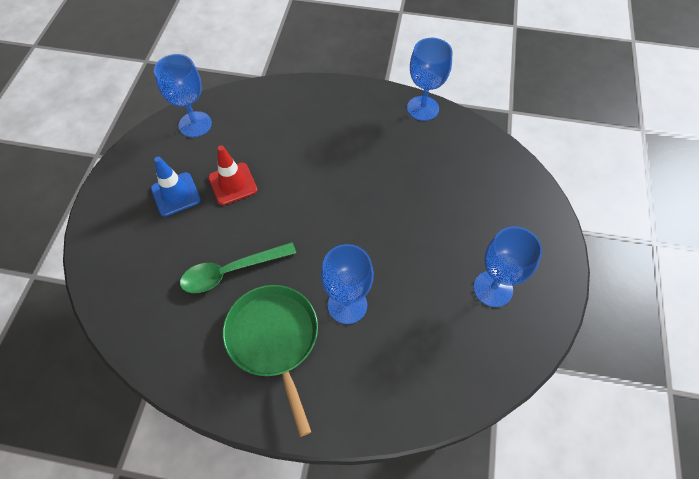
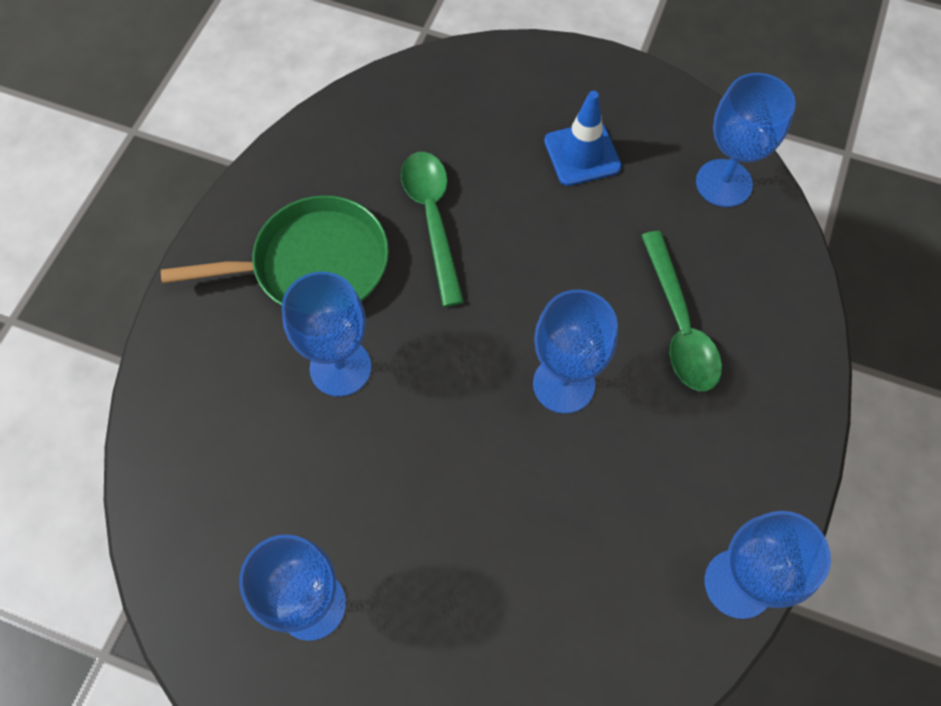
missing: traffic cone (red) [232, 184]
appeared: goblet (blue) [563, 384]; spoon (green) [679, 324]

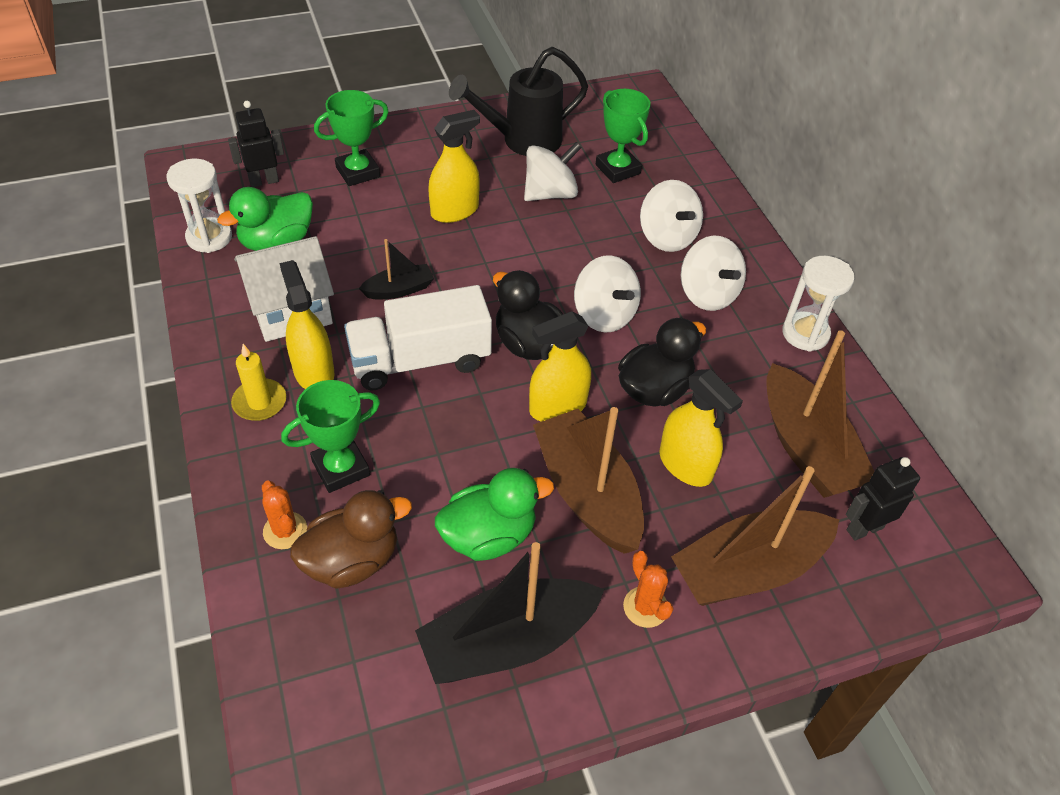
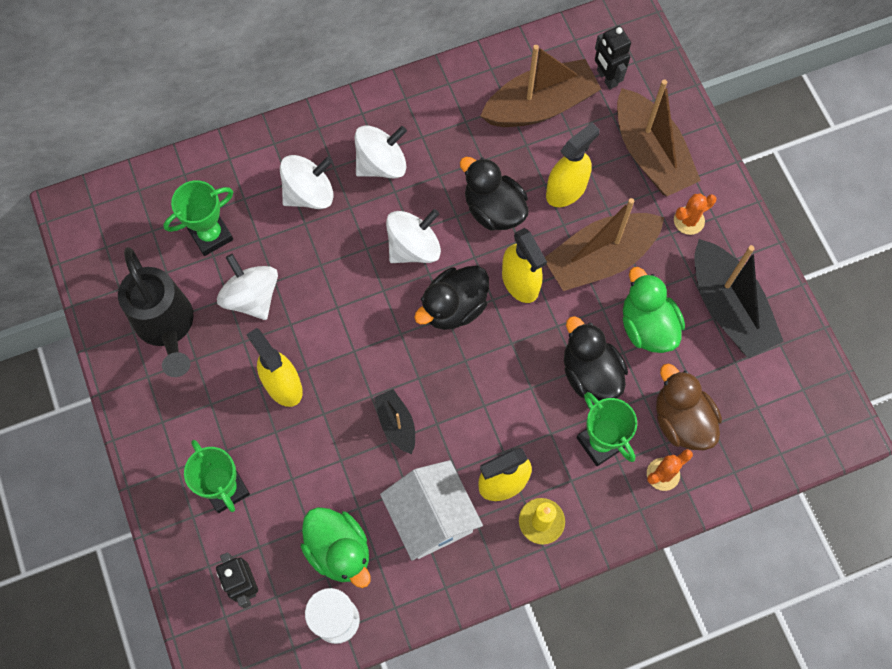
missing: truck (white) [420, 360]; hourglass (white) [805, 334]
appeared: duck (black) [590, 373]

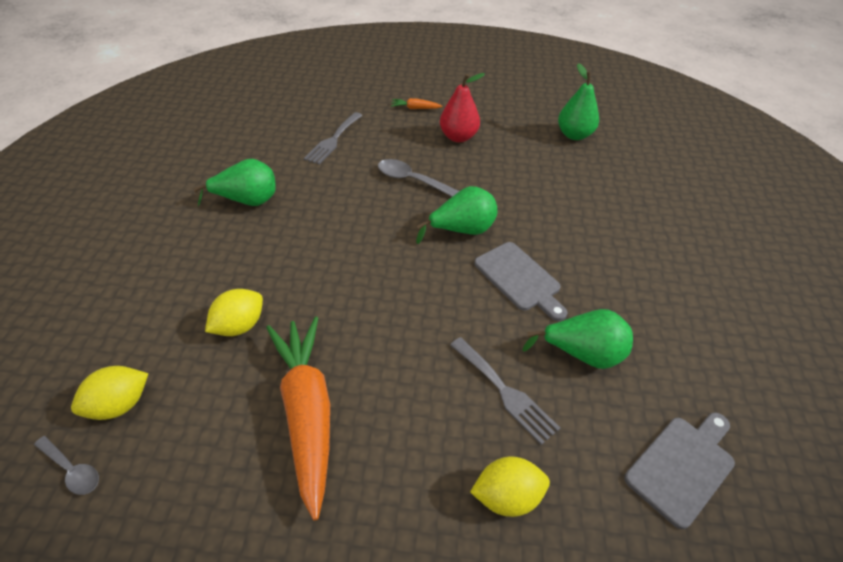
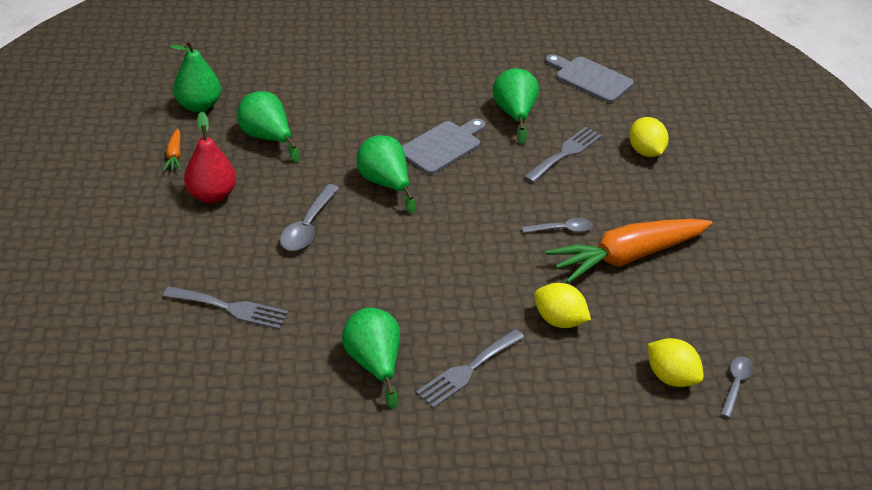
appeared: pear (green) [267, 138]; fork (grey) [467, 370]; spoon (grey) [562, 229]
relocated: carrot (orange) [415, 108] to [174, 155]

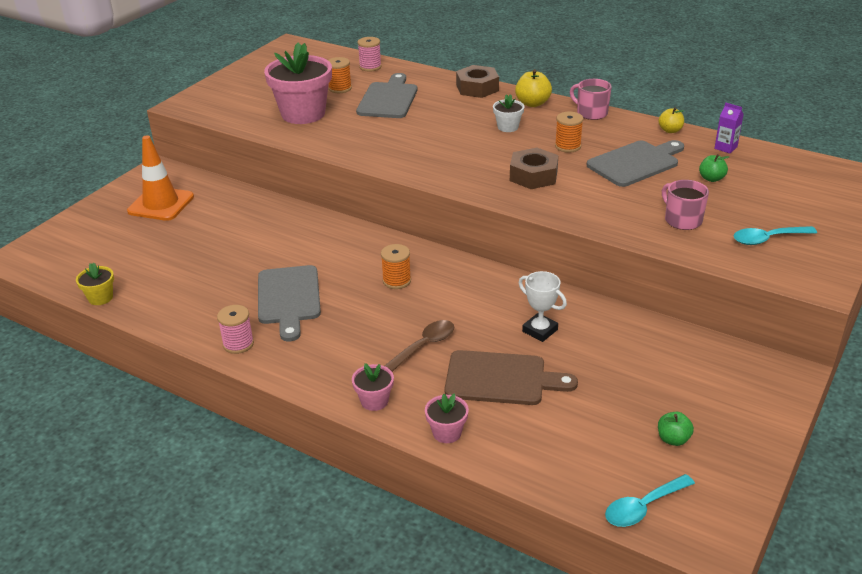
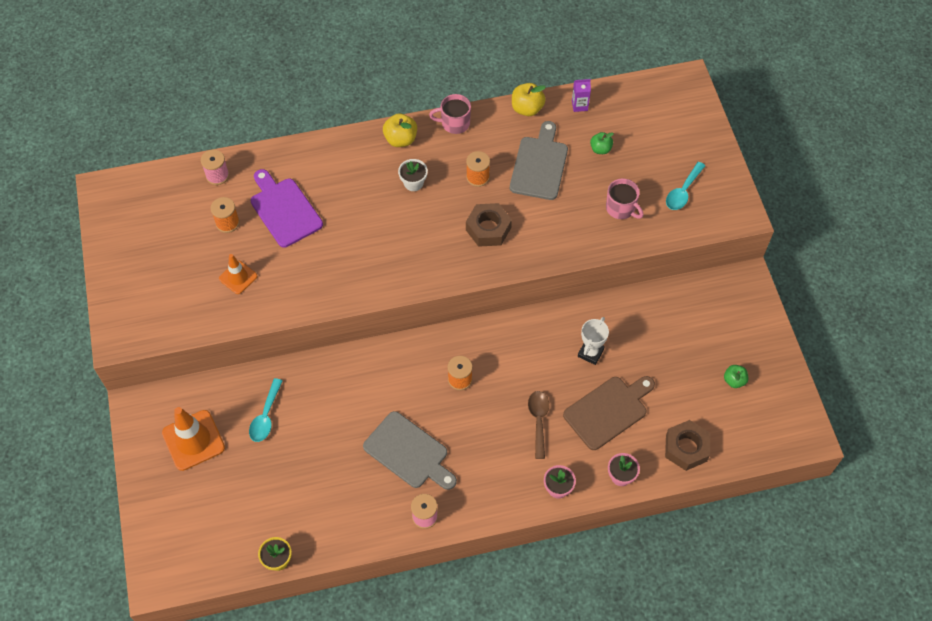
relocated: nut (brown) [477, 88] to [686, 448]; spoon (turquoise) [643, 507] to [266, 416]
exchanged: flower pot (pink) [303, 114] to traffic cone (orange) [238, 277]
colour: cutting board (grey) [388, 99] to cutting board (purple) [284, 210]
spun: trophy (white) [540, 330] = [590, 353] 60 degrees counterclockwise; mug (pink) [682, 220] = [621, 208] 150 degrees counterclockwise
size: apple (yellow) [670, 130] = [527, 108] x1.52

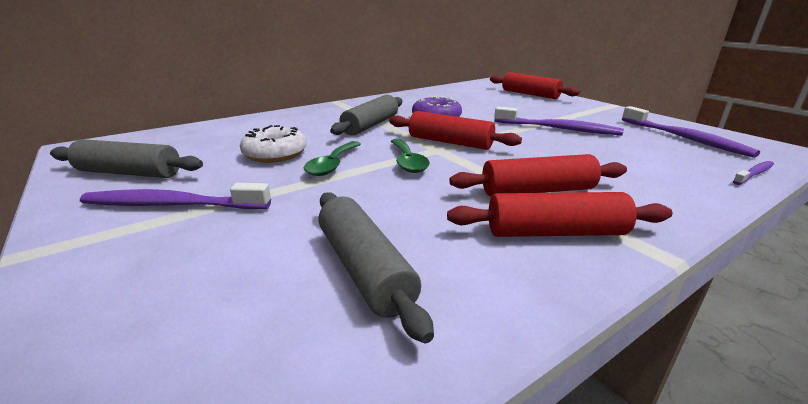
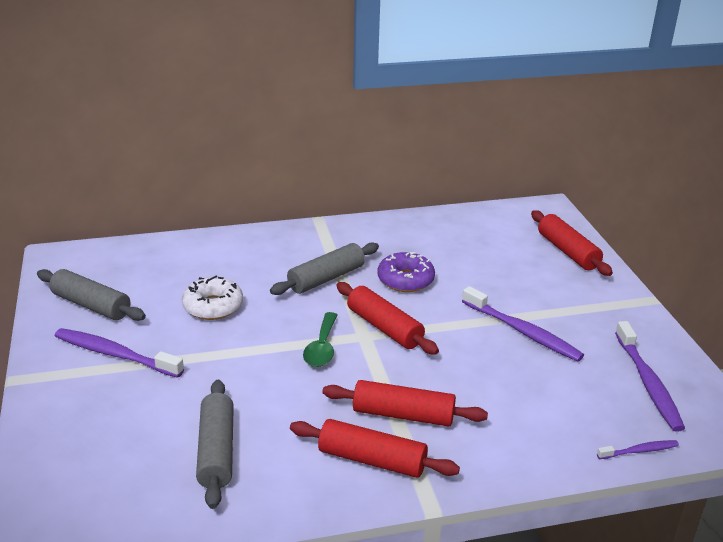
missing: spoon (green) [332, 165]

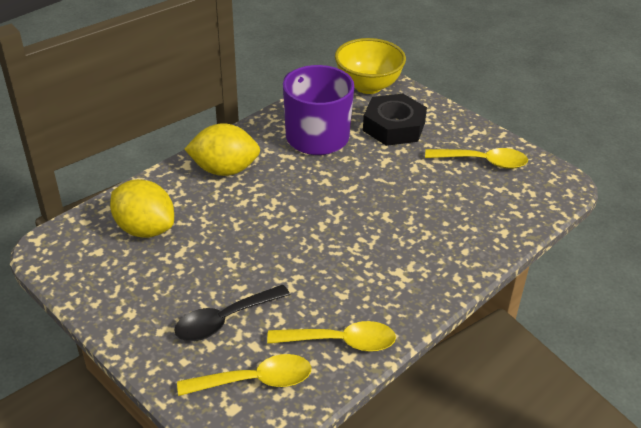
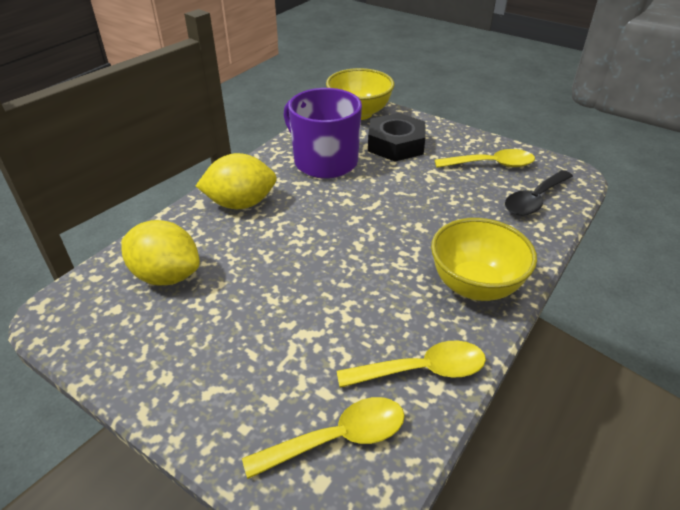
appeared: bowl (yellow) [475, 286]
relocated: spoon (black) [224, 320] to [534, 200]

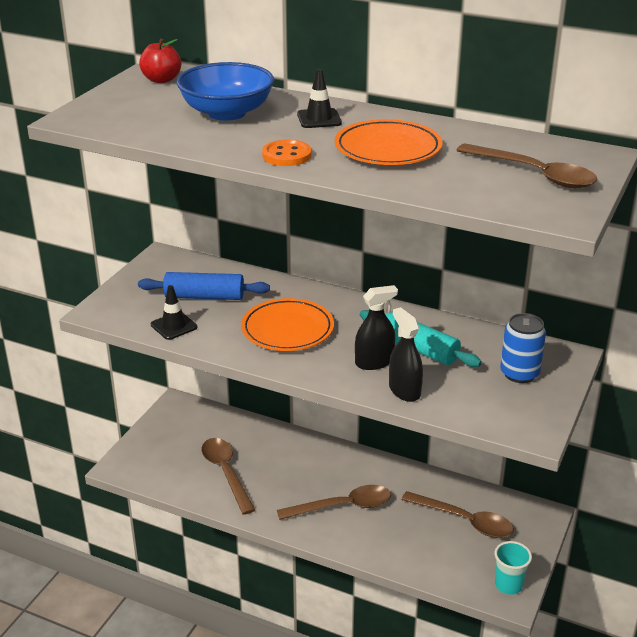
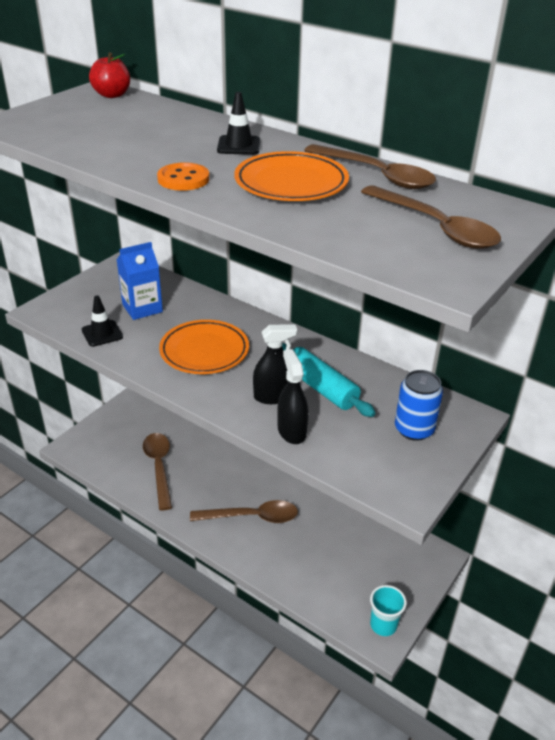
missing: bowl (blue) [227, 113]
relocated: spoon (brown) [465, 521] to [377, 175]
exchanged: rolling pin (blue) [204, 296] to carton (blue) [142, 308]

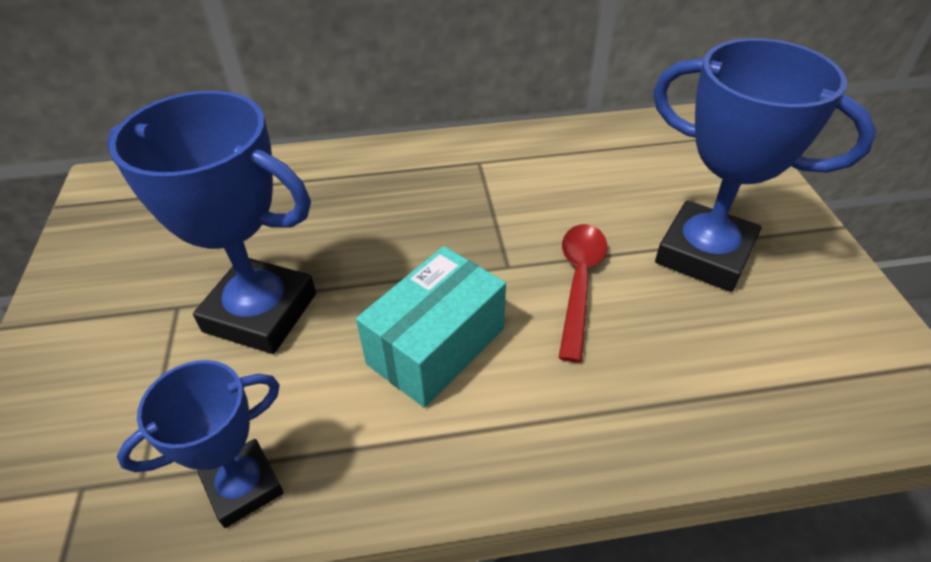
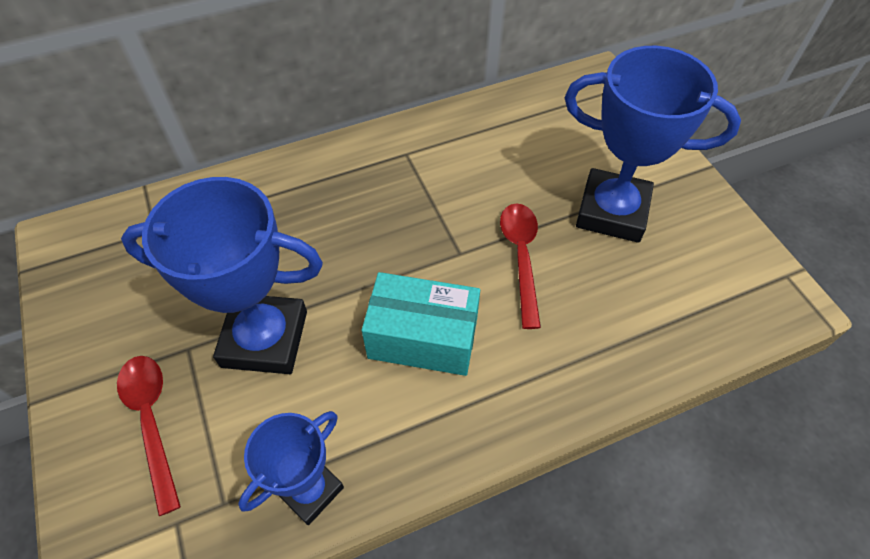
appeared: spoon (red) [152, 421]
spun: box (turquoise) [436, 346] = [423, 338] 75 degrees clockwise

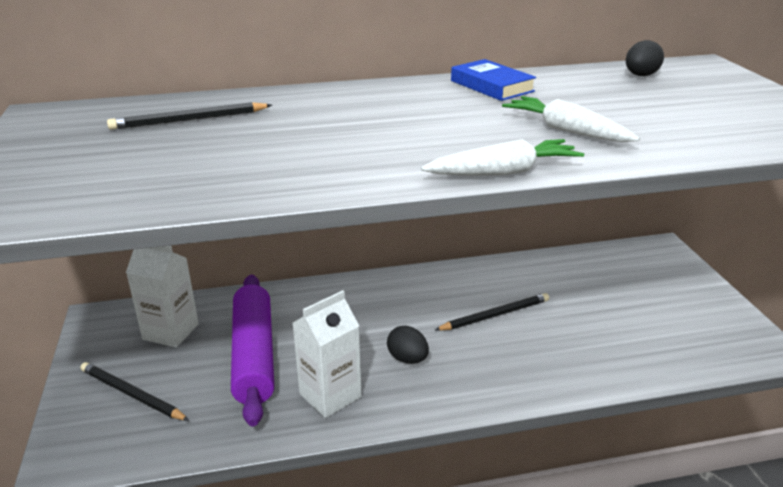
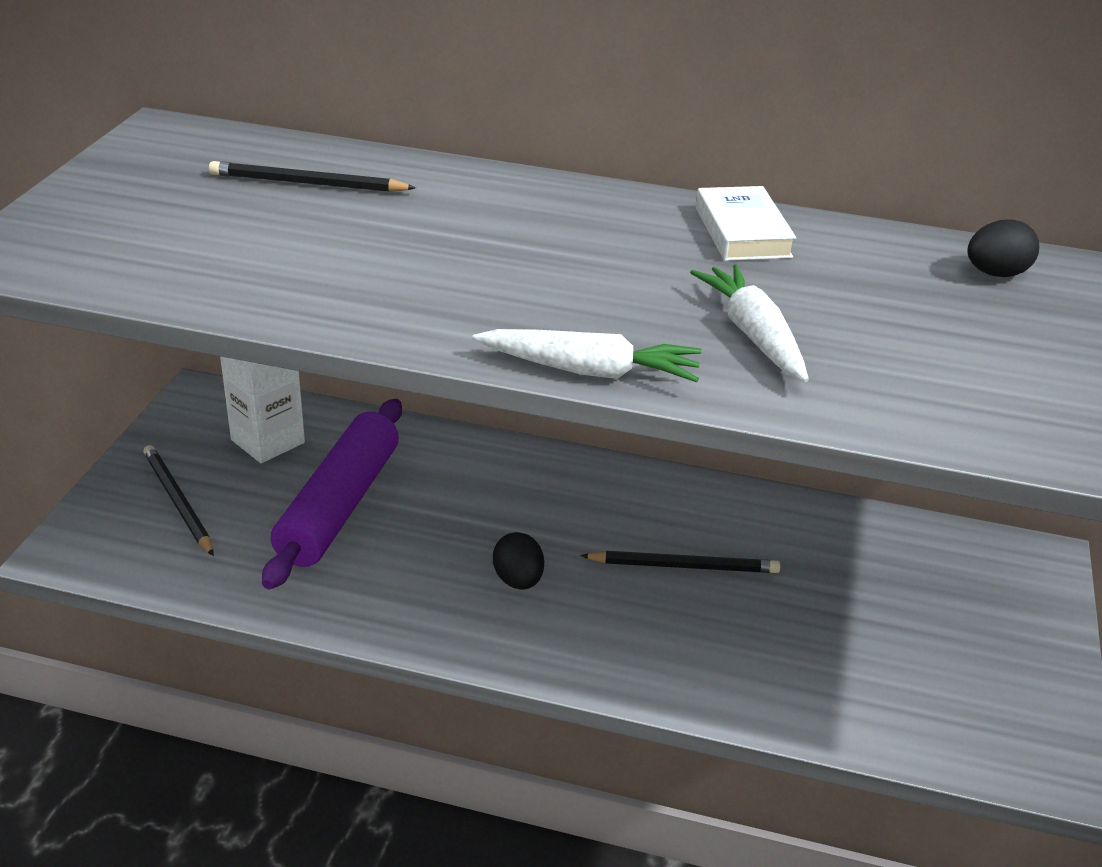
missing: carton (white) [330, 395]
colour: book (blue) [492, 86] to book (white) [742, 232]

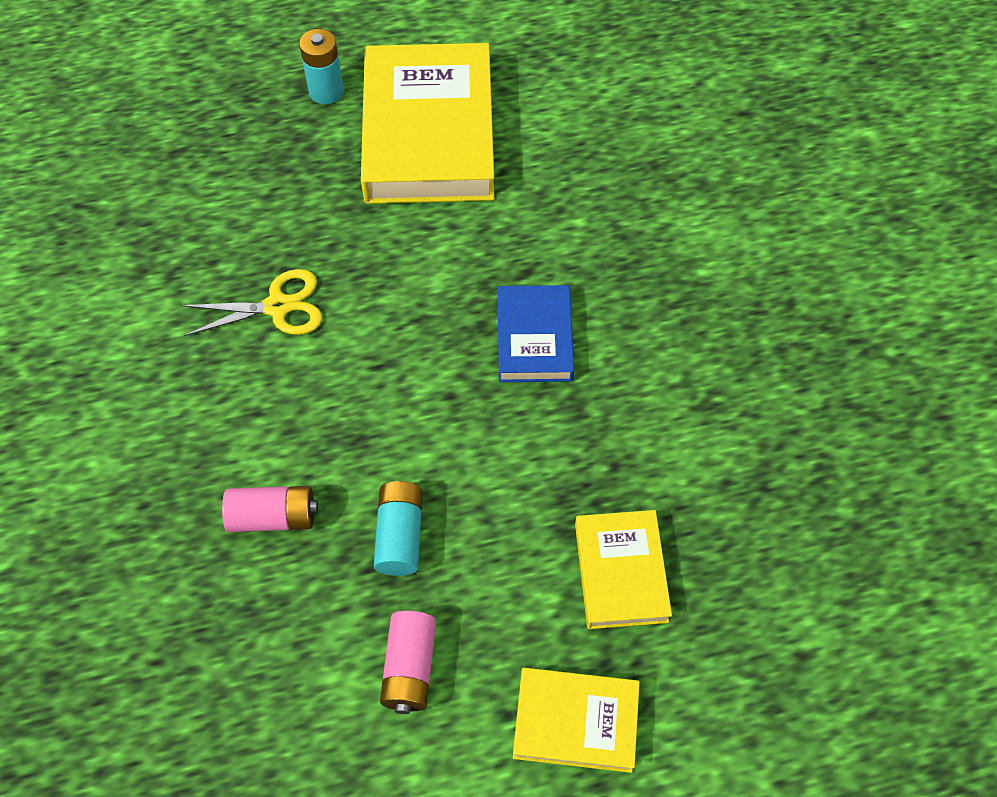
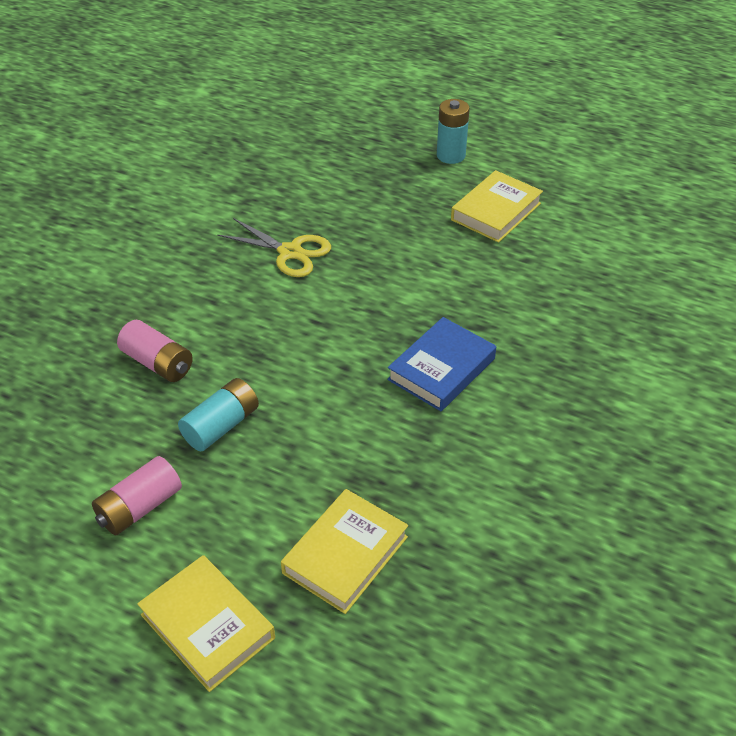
size: book (yellow) [428, 133] = [496, 211] x0.52

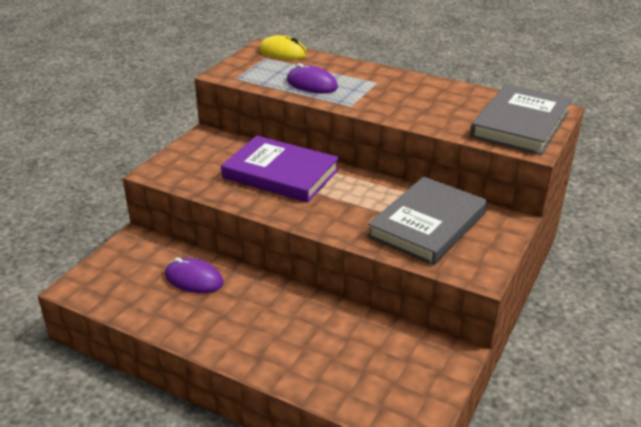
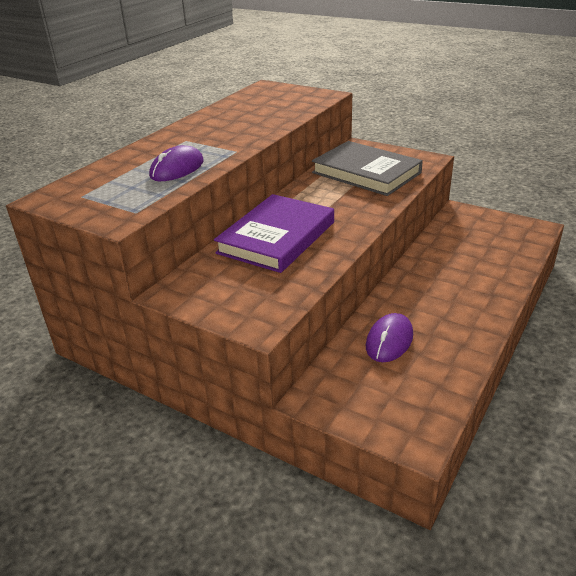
missing: mouse (yellow) [283, 52]; book (grey) [520, 124]

